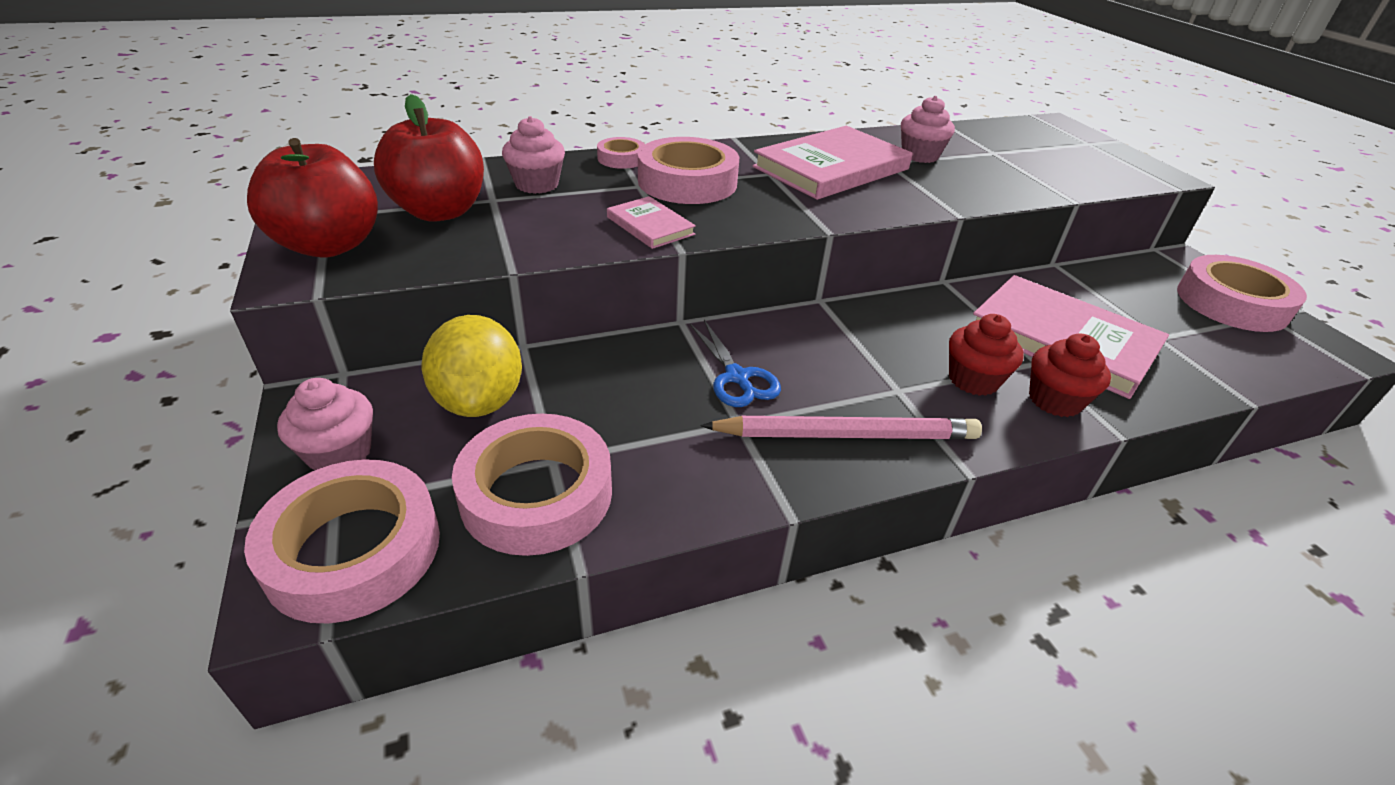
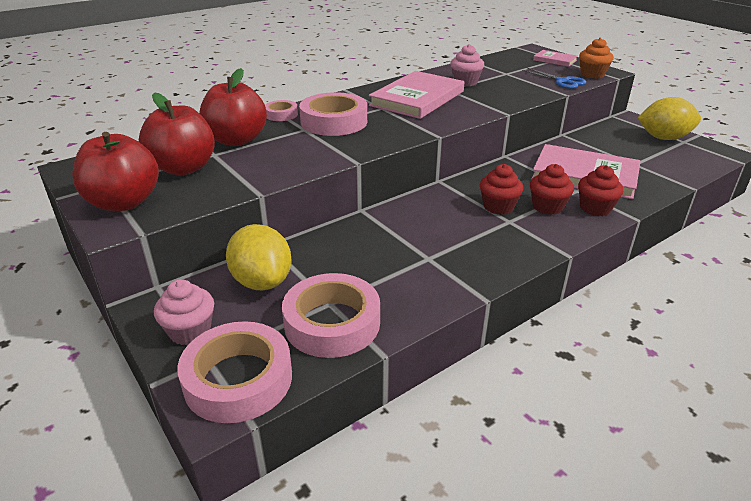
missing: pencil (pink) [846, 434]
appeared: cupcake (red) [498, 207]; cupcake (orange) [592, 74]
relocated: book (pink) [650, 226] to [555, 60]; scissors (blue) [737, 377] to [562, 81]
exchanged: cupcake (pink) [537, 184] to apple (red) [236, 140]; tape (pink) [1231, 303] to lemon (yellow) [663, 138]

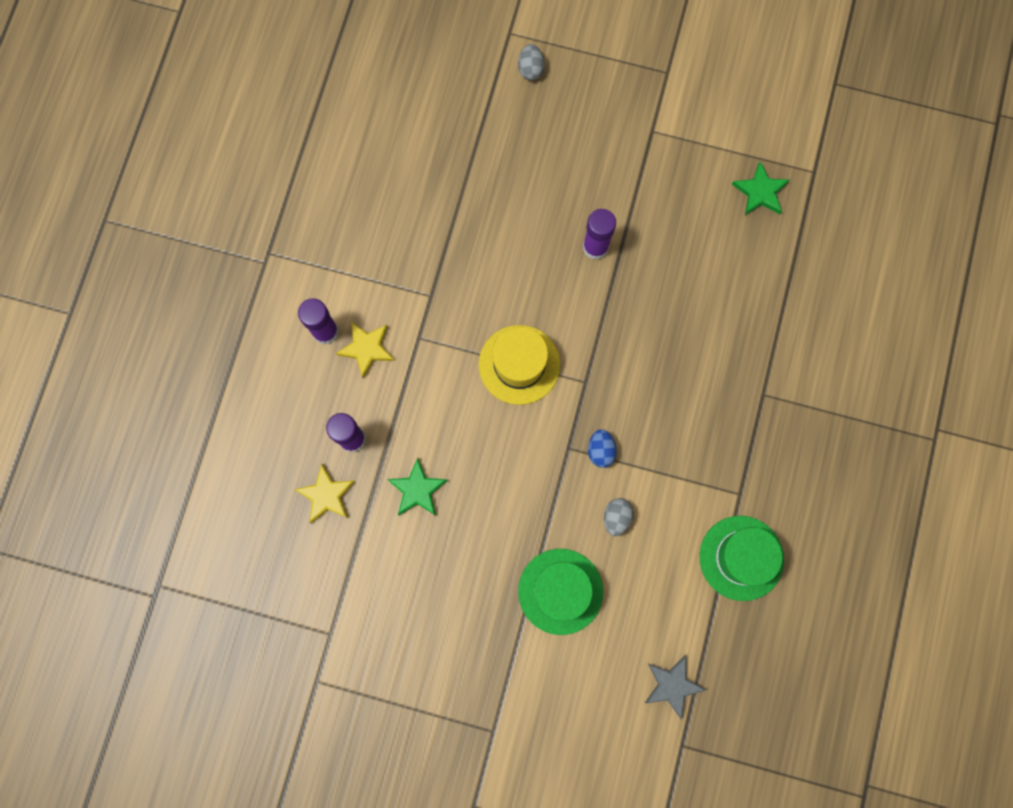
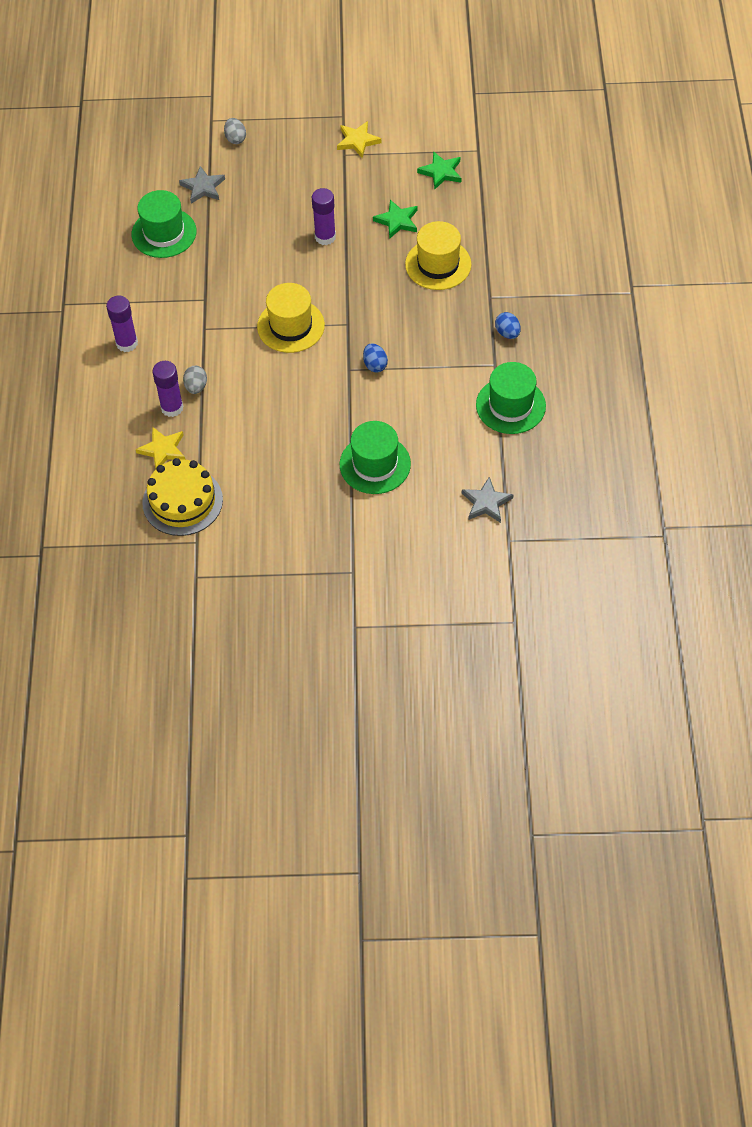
appeared: hat (green) [164, 233]; cake (yellow) [182, 501]; star (grey) [203, 187]; hat (yellow) [438, 264]; egg (blue) [507, 333]
relocated: star (yellow) [367, 348] to [357, 141]; star (green) [417, 490] to [397, 221]; egg (grey) [616, 517] to [196, 387]

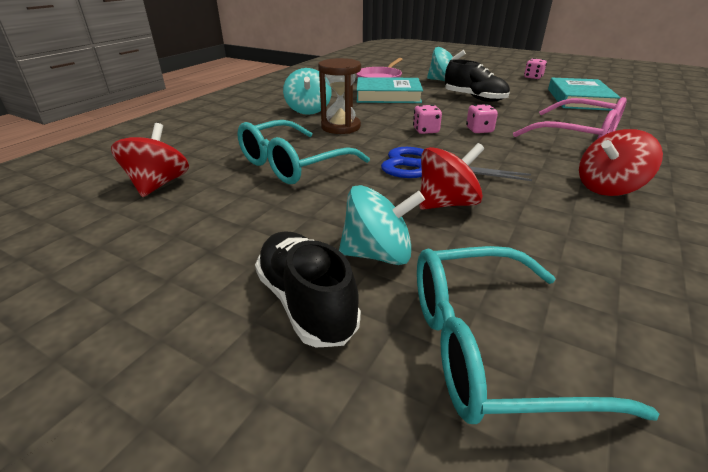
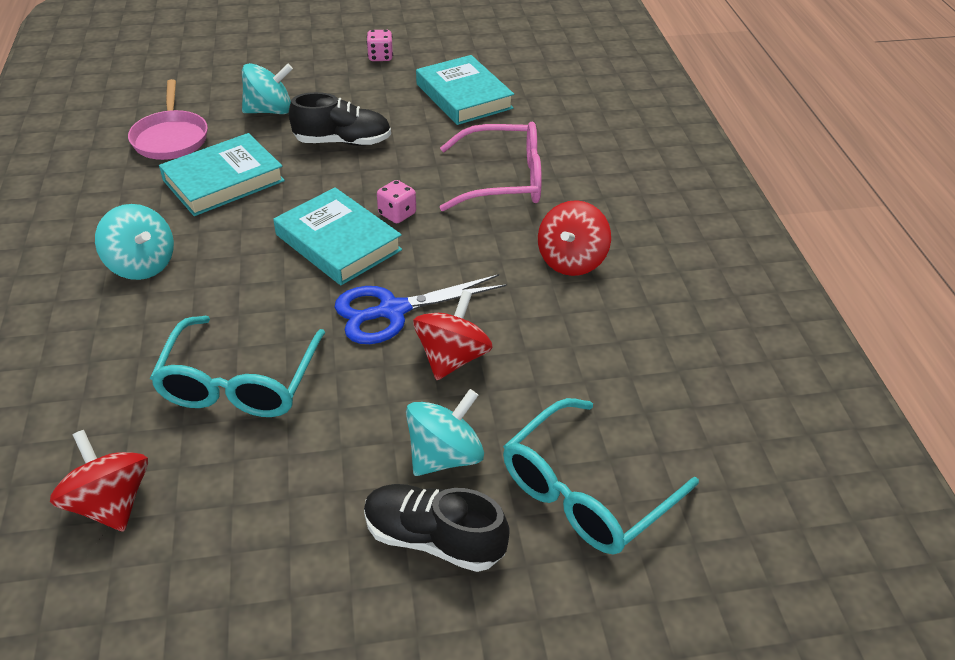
missing: hourglass (brown) [340, 127]
exchanged: dice (pink) [425, 131] to book (turquoise) [338, 242]

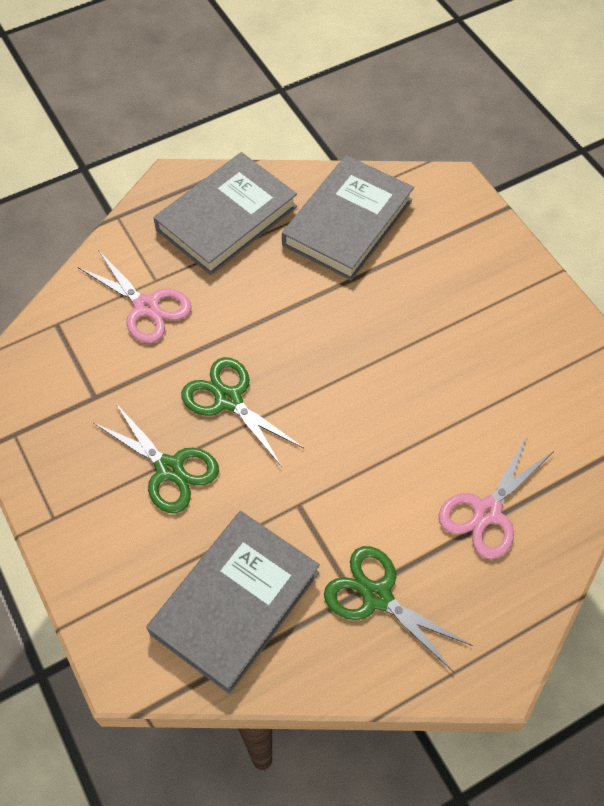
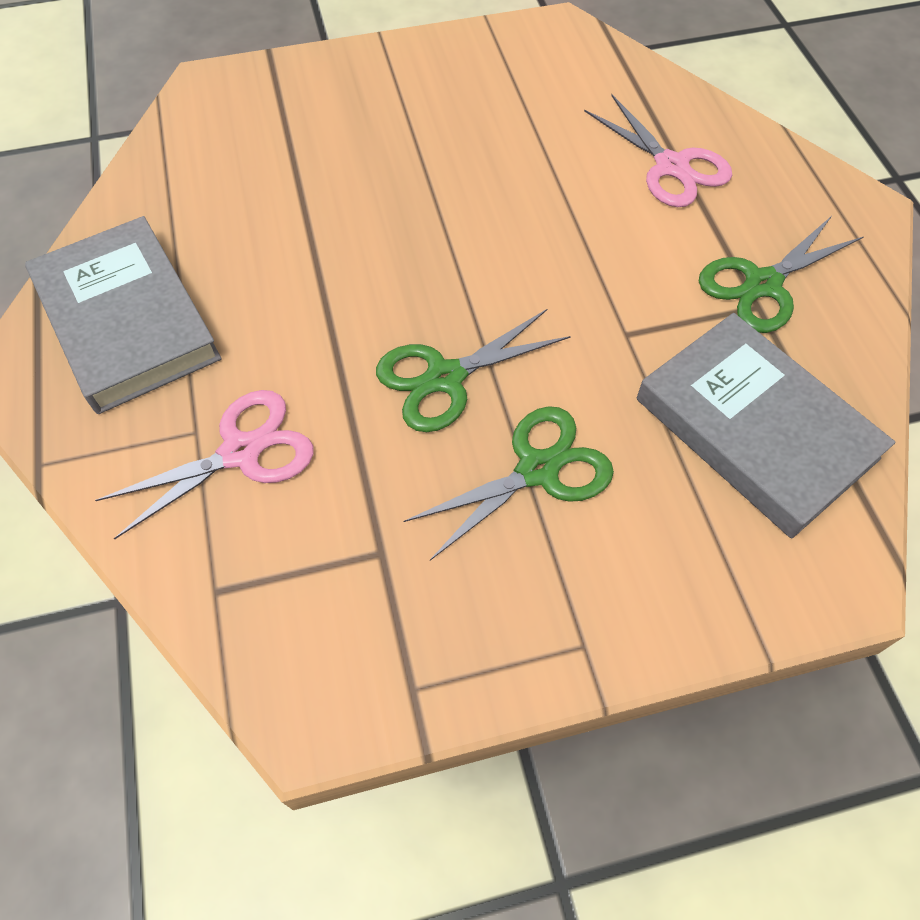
missing: book (grey) [347, 222]

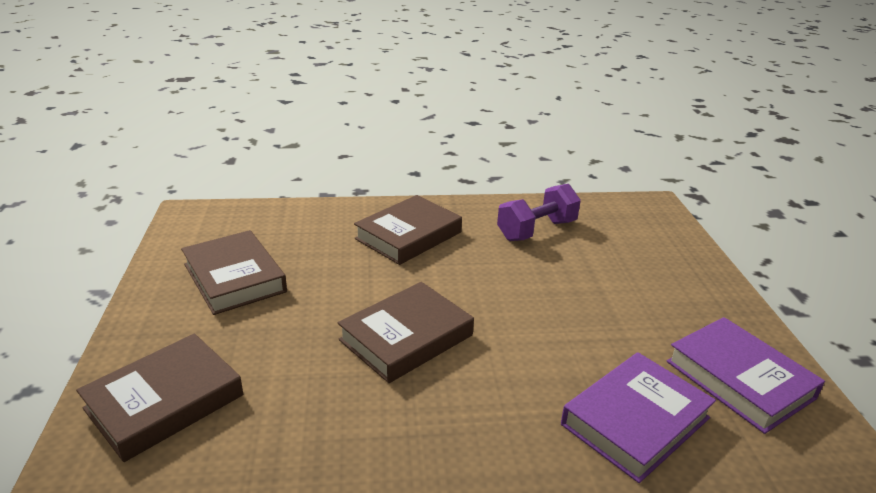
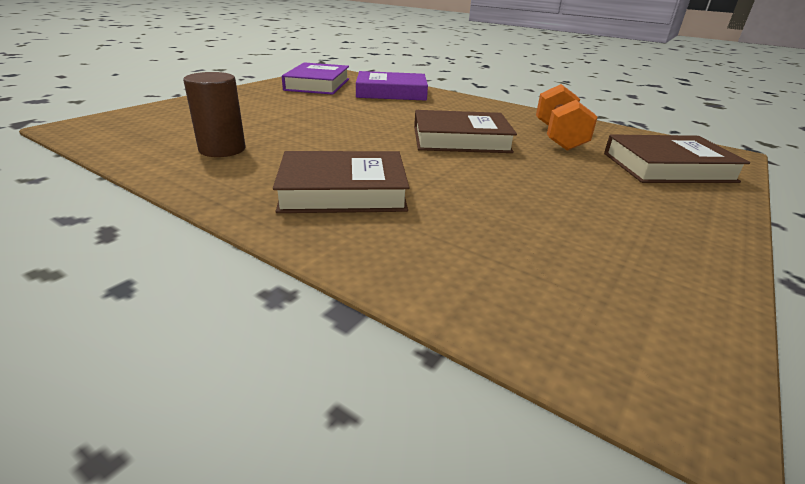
missing: book (brown) [234, 278]
appeared: dumbbell (orange) [558, 137]
exchanged: dumbbell (purple) [536, 230] to cylinder (brown) [222, 149]

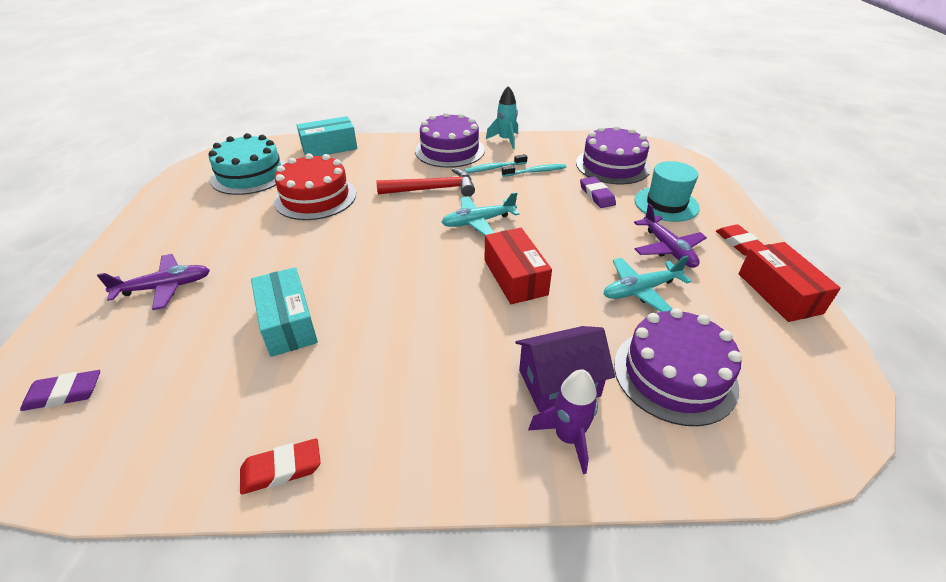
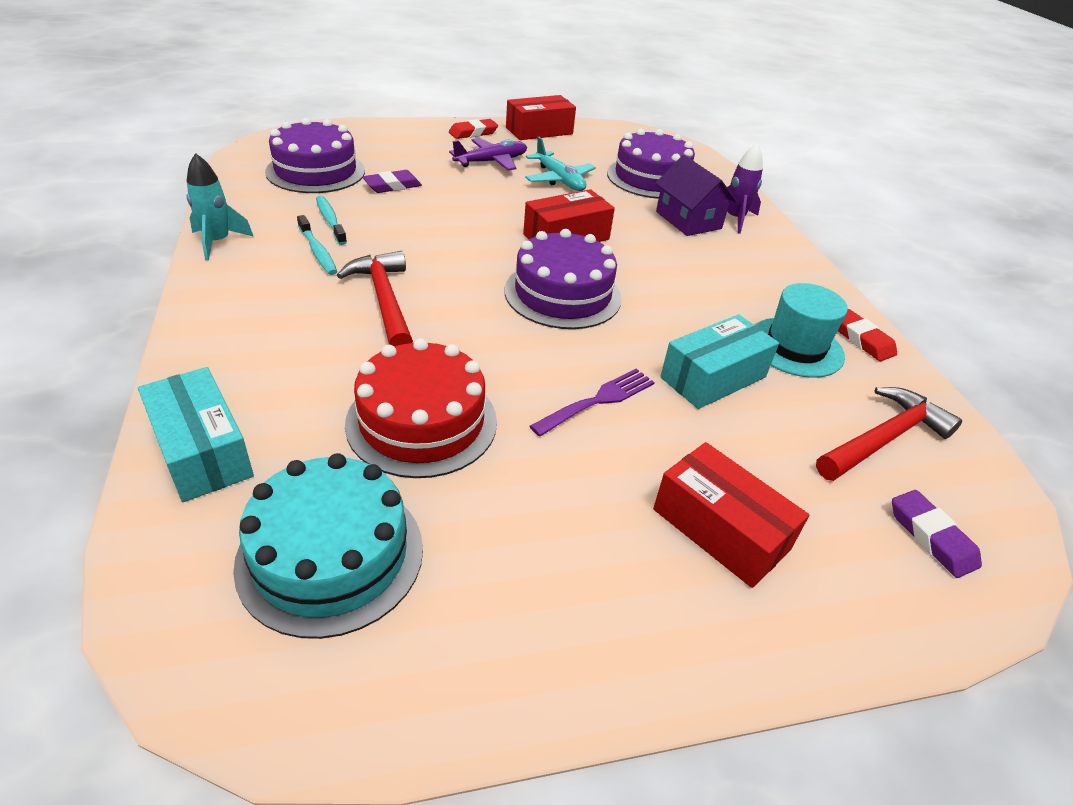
missing: plane (turquoise) [478, 222]
appeared: fork (purple) [598, 401]; hammer (red) [883, 439]
relocated: cake (purple) [449, 150] to [563, 294]; hat (turquoise) [666, 204] to [795, 347]
exchanged: plane (purple) [165, 287] to box (red) [720, 529]

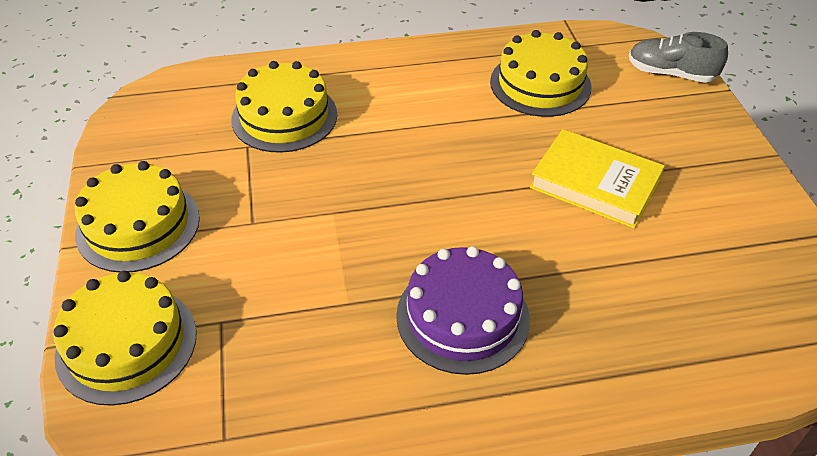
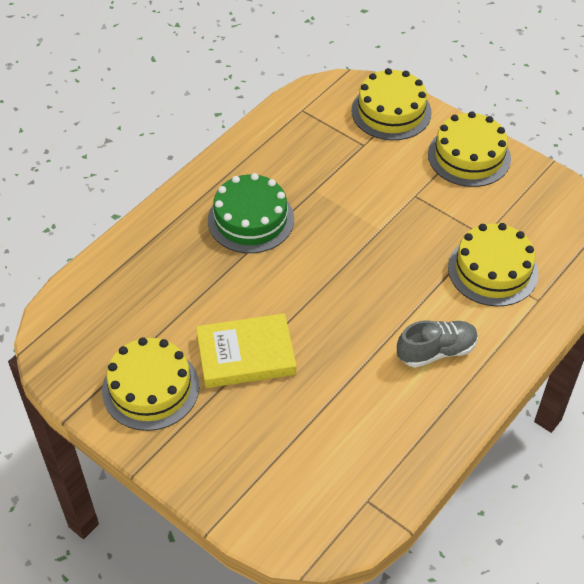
relocated: cake (yellow) [540, 84] to [150, 388]; shoe (grey) [670, 74] to [436, 351]
colour: cake (purple) [462, 317] to cake (green) [251, 219]

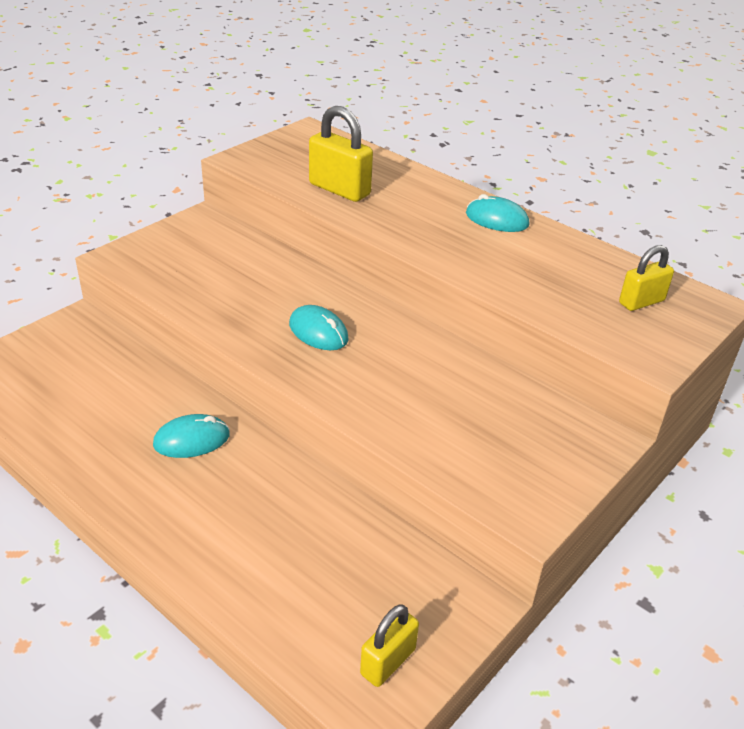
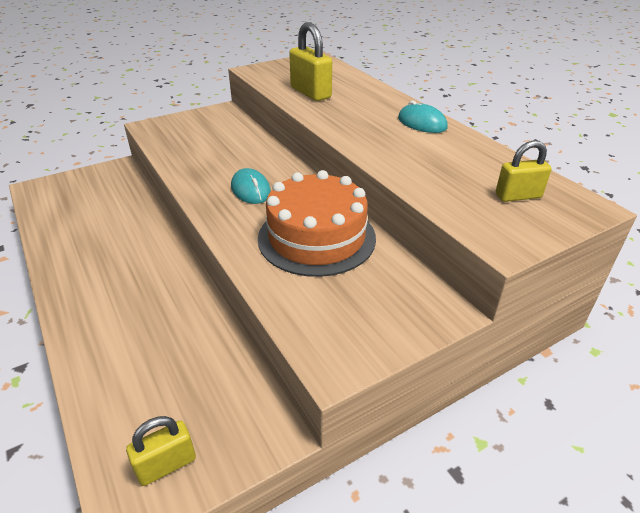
missing: mouse (turquoise) [192, 440]
appeared: cake (orange) [316, 237]

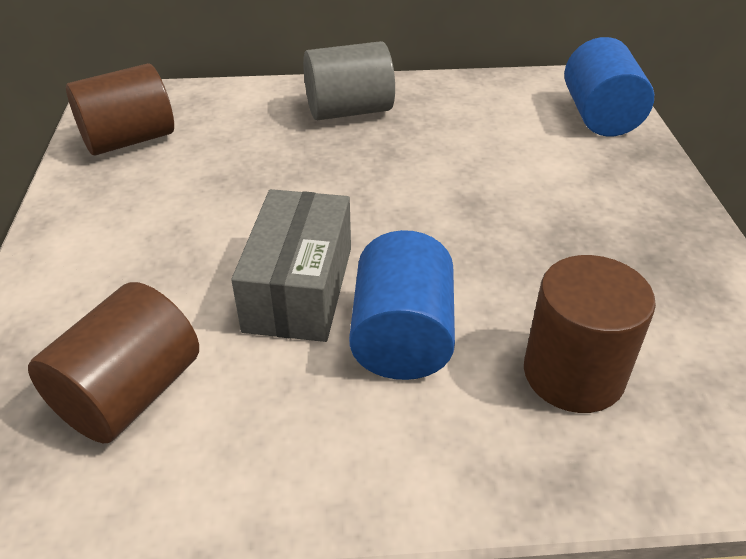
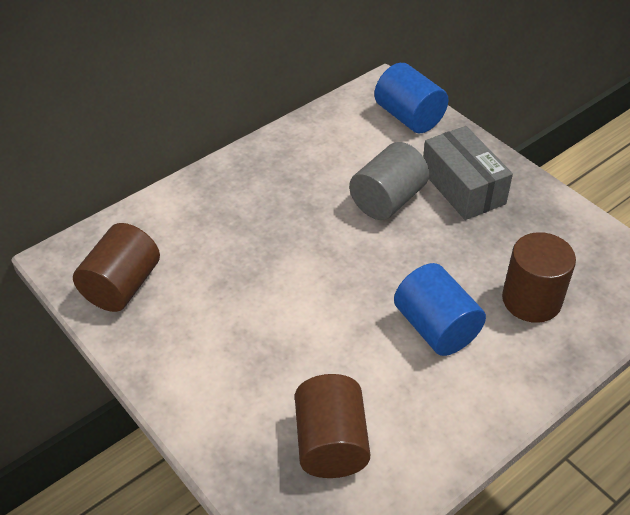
relocated: box (grey) [299, 288] to [463, 187]; cylinder (grey) [349, 111] to [388, 200]

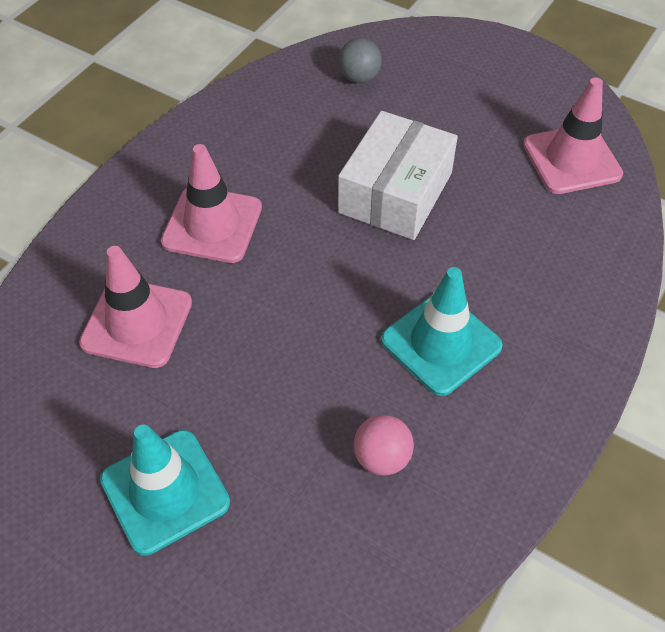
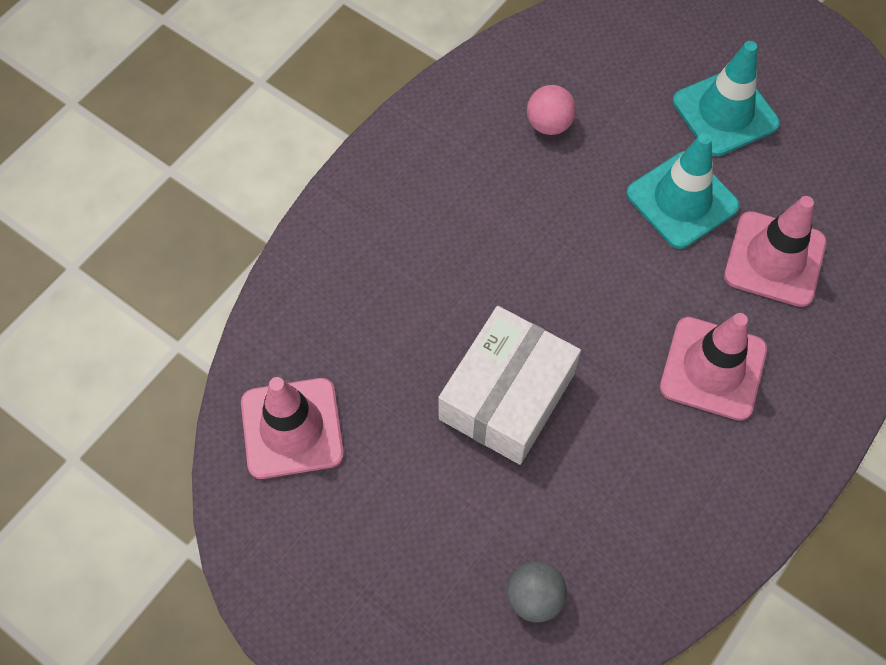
relocated: traffic cone (turquoise) [441, 343] to [682, 200]

